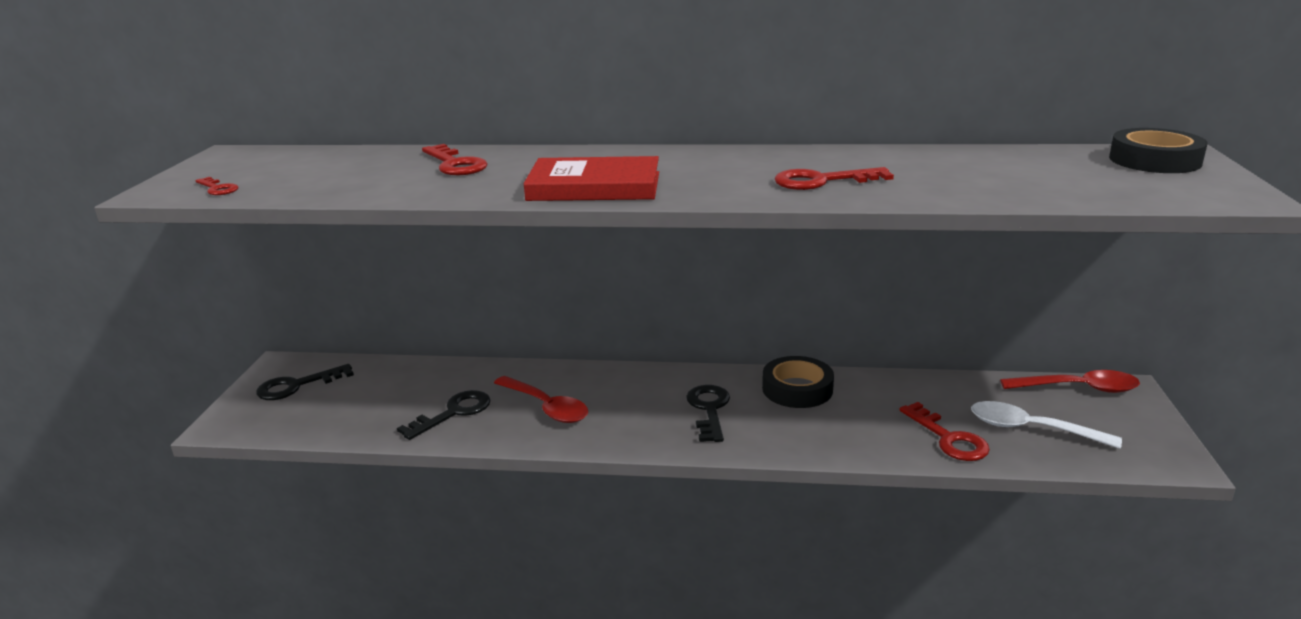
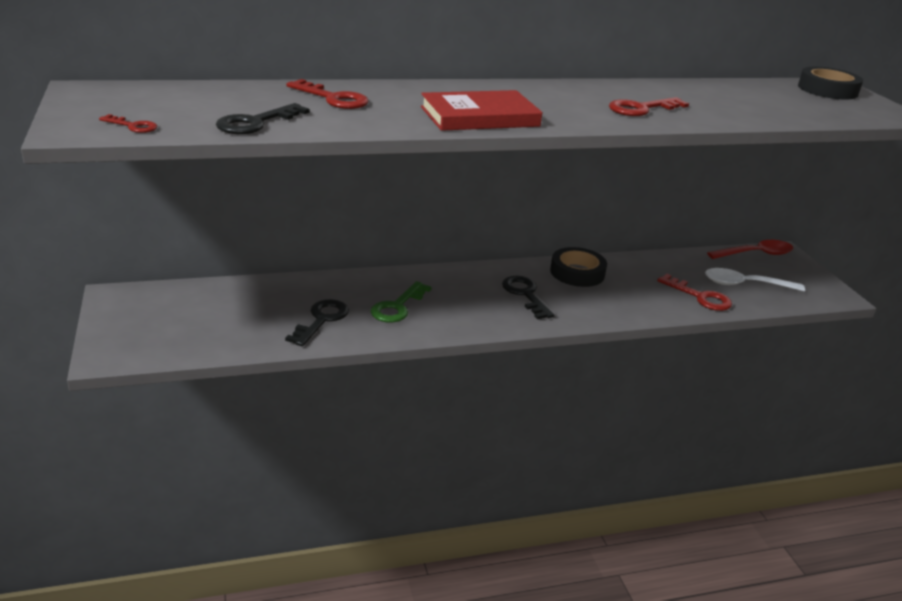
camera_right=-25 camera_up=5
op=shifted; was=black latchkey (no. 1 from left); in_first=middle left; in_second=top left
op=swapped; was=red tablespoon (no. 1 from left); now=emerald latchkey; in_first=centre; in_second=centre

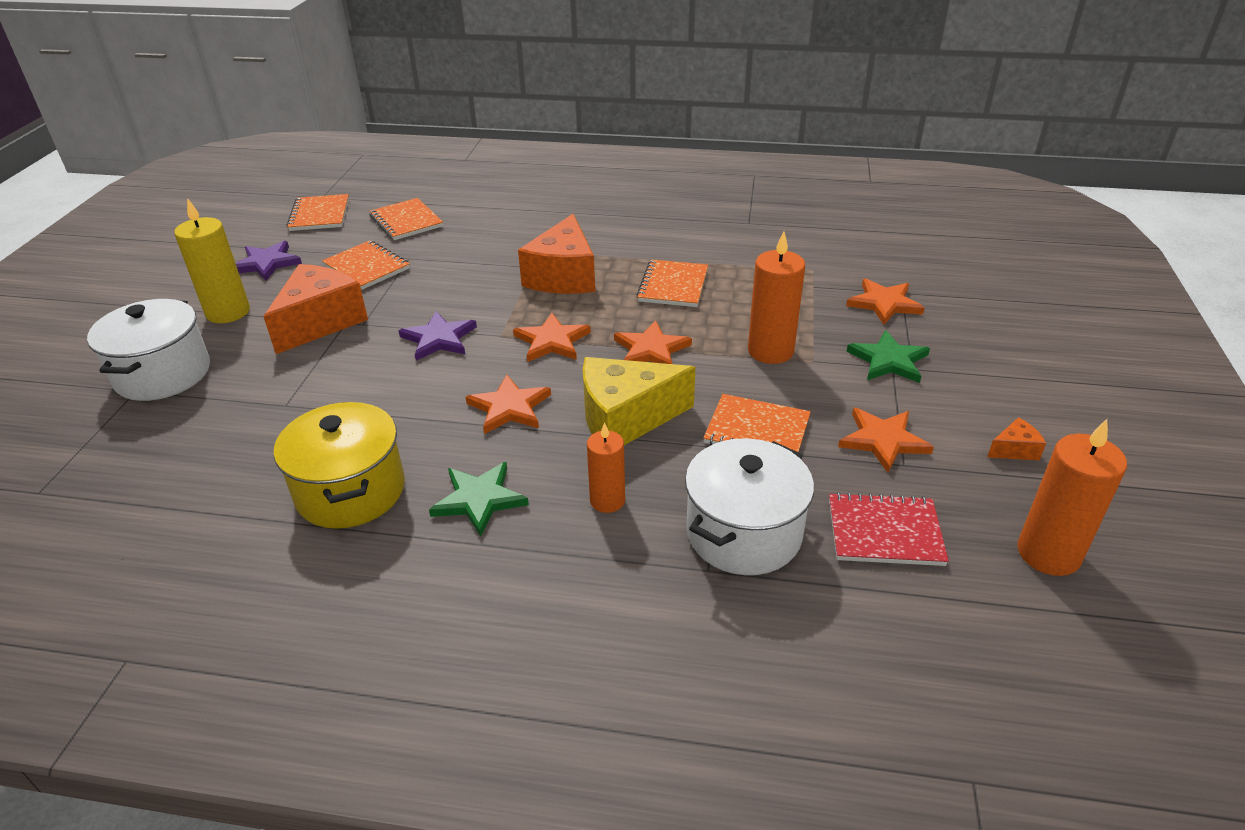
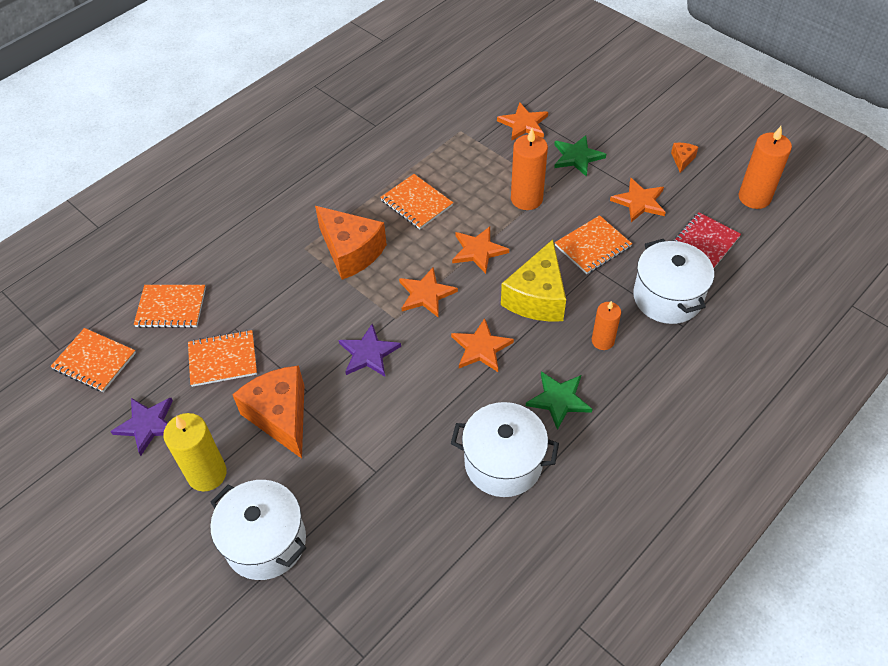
camera_right=-55 camera_up=15
op=repainted; was=bright yellow cooking pot; now=pure white cooking pot (no. 2 from left); in_first=middle left; in_second=bottom centre

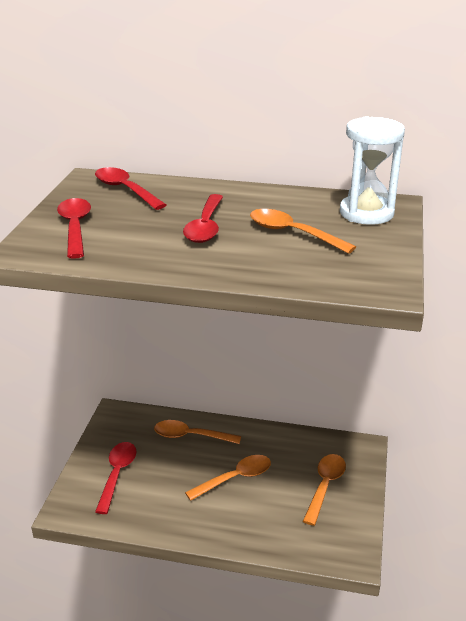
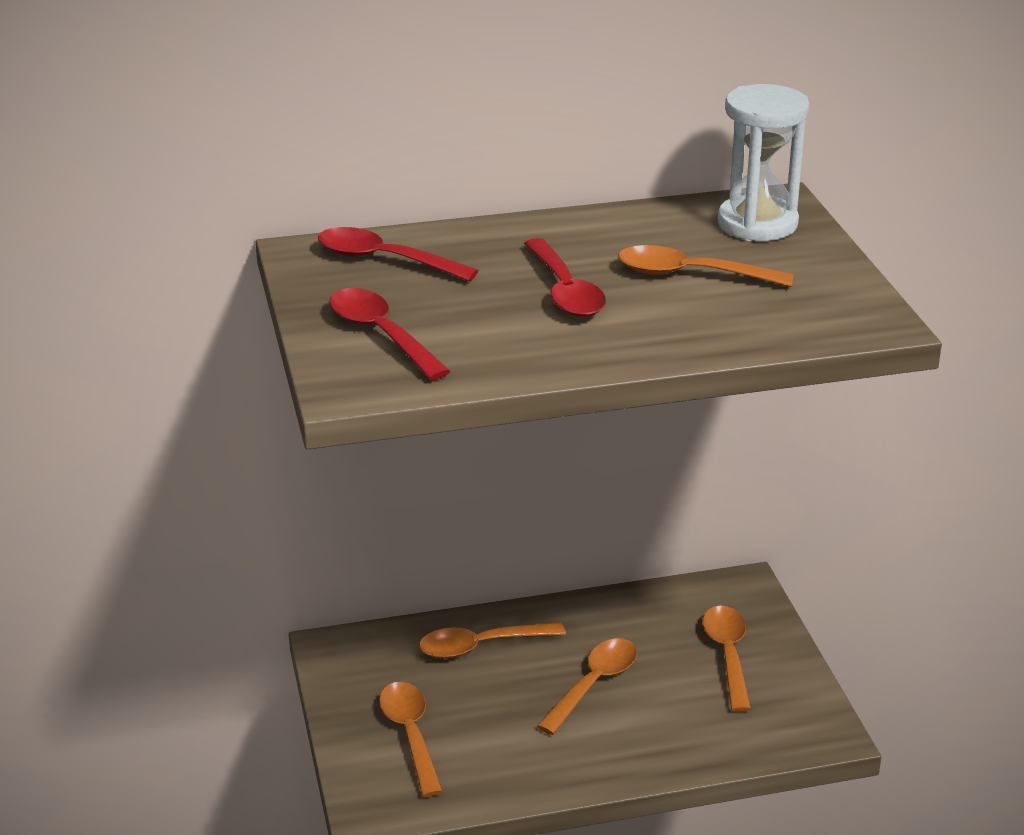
camera_right=-25 camera_up=0
op=repainted; was=red tablespoon (no. 2 from left); now=orange tablespoon (no. 1 from left); in_first=bottom left; in_second=bottom centre

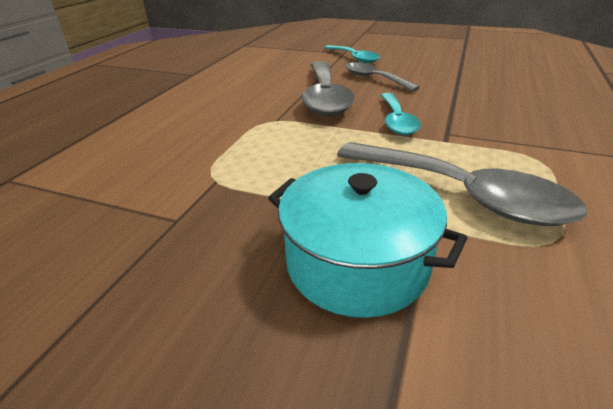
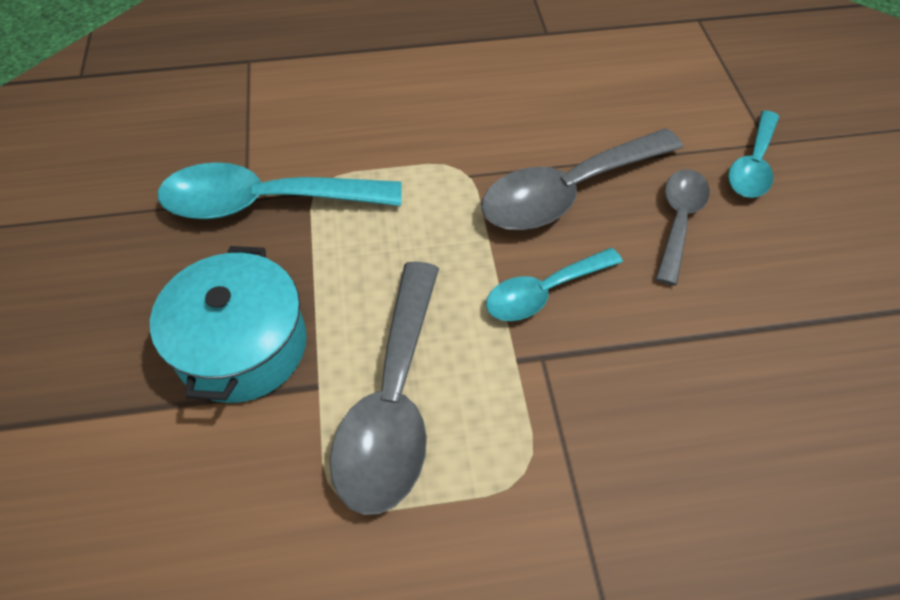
camera_right=60 camera_up=20
op=new; now=turquoise tablespoon (no. 1 from left); in_second=top left

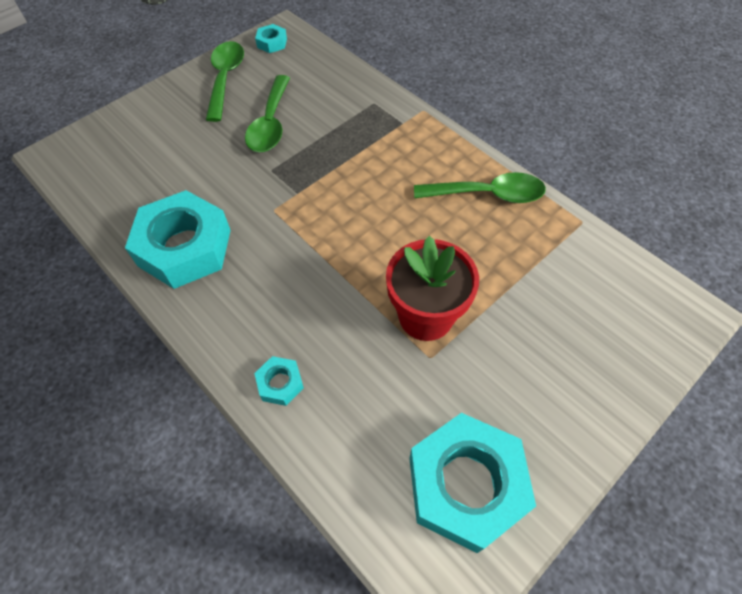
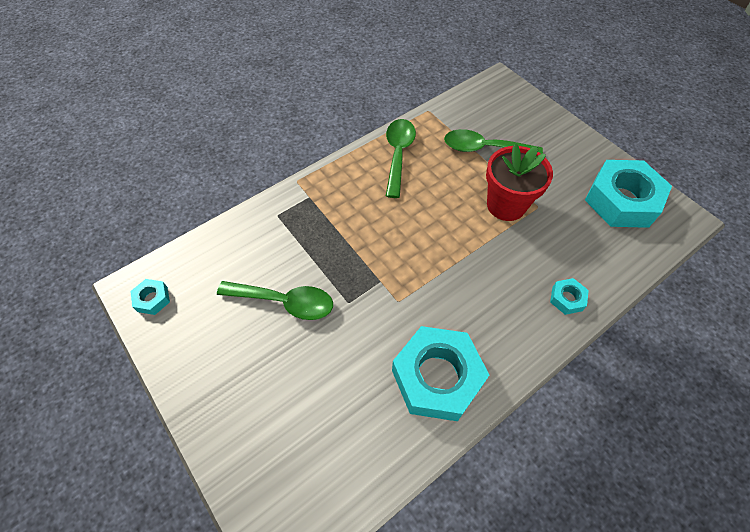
camera_right=-85 camera_up=0
op=shifted; was=emerald tablespoon (no. 1 from left in the first image); now=emerald tablespoon (no. 3 from left); in_first=top left; in_second=top centre

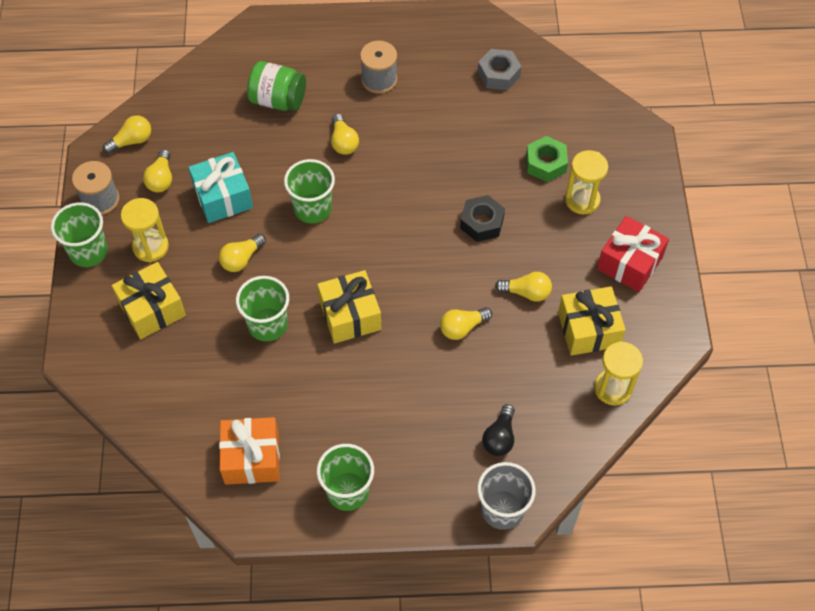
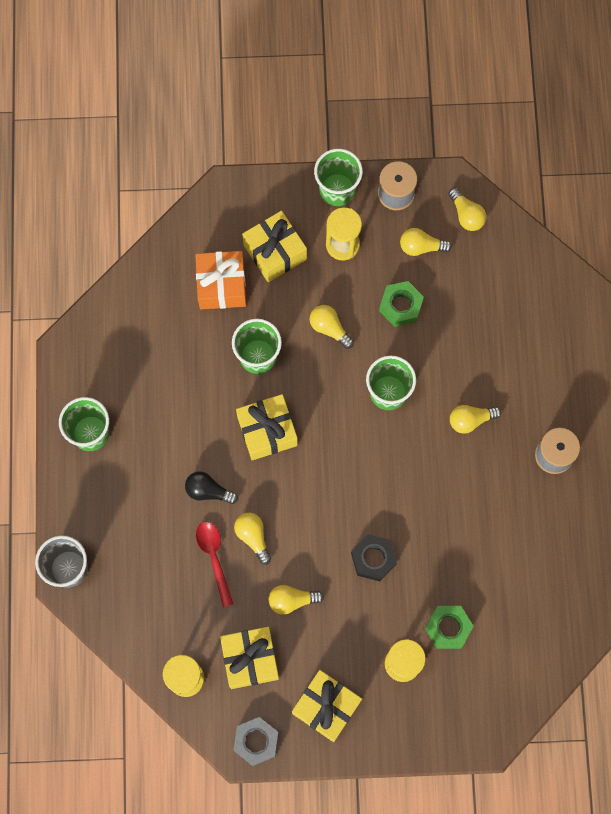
camera_right=90 camera_up=15
op=shifted; was=black bulb; in_first=bottom centre; in_second=centre
op=shifted; was=orange present; in_first=bottom left; in_second=centre
op=new; now=red tablespoon; in_second=bottom centre
op=shifted; was=ash-grey hex nut; in_first=top centre; in_second=bottom centre
op=rotated; was=bright yellow bulb (no. 6 from left in the first image); in_first=centre; in_second=bottom centre; clockwise=75
op=repainted; was=red present; now=bright yellow present (no. 4 from left); in_first=middle right; in_second=bottom centre
op=swapped; was=turquoise present; now=emerald hex nut (no. 1 from left); in_first=top left; in_second=centre
op=gone; was=emerald jar; in_first=top centre

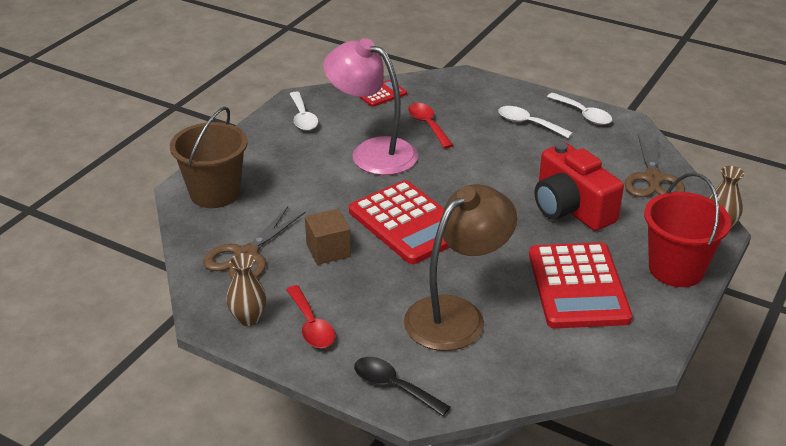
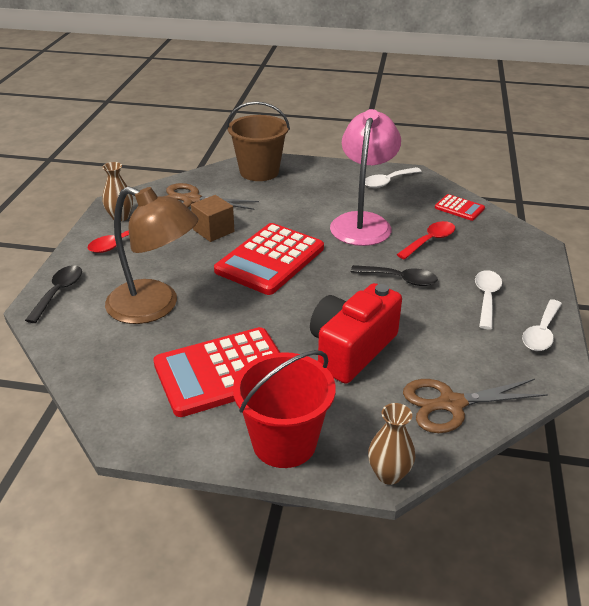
camera_right=70 camera_up=0
op=new; now=black tablespoon (no. 2 from left); in_second=middle right

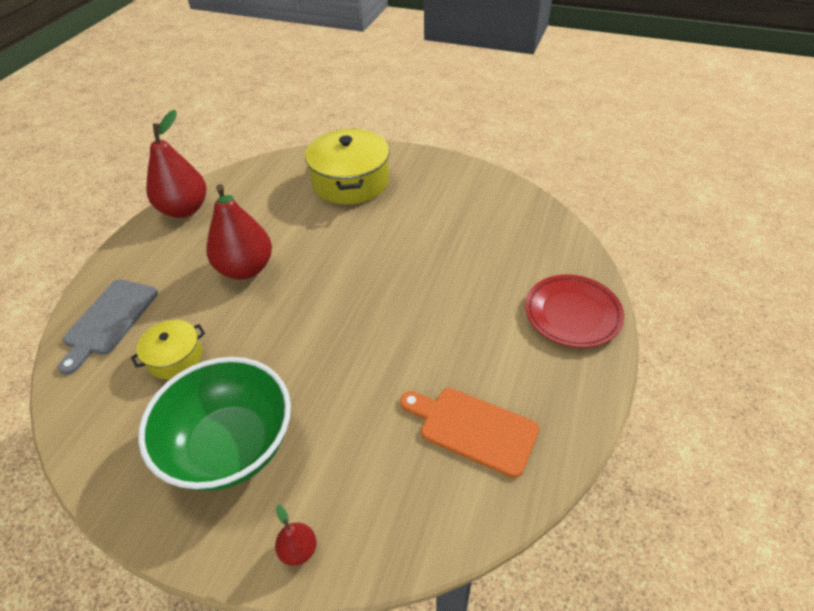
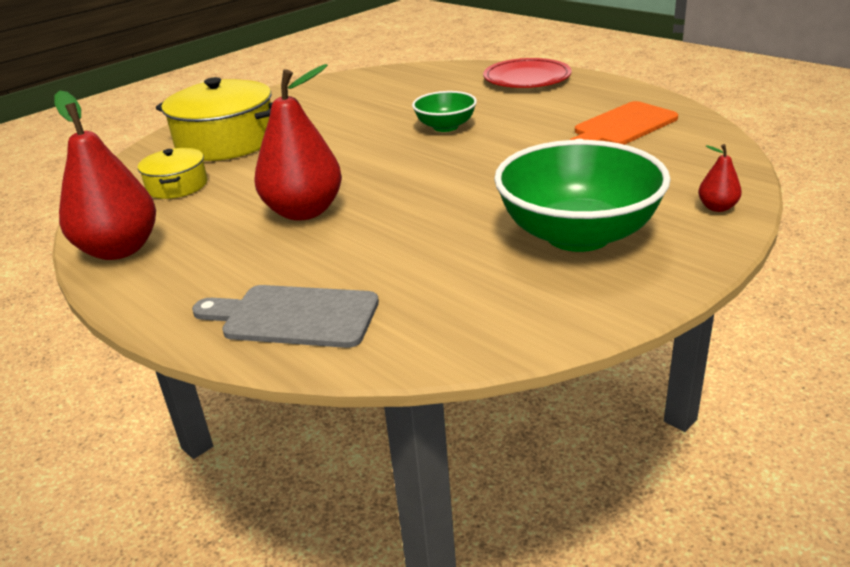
camera_right=-65 camera_up=-15
op=shifted; was=bright yellow cooking pot (no. 1 from left); in_first=middle left; in_second=top left
op=rotated; was=ash-grey bread board; in_first=middle left; in_second=centre; clockwise=150
op=new; now=emerald deep dish (no. 1 from left); in_second=top centre

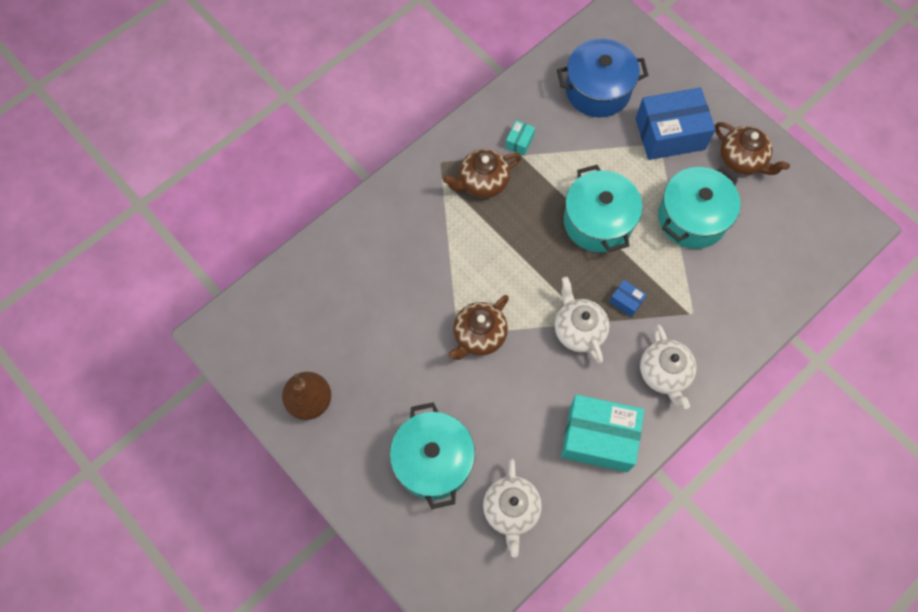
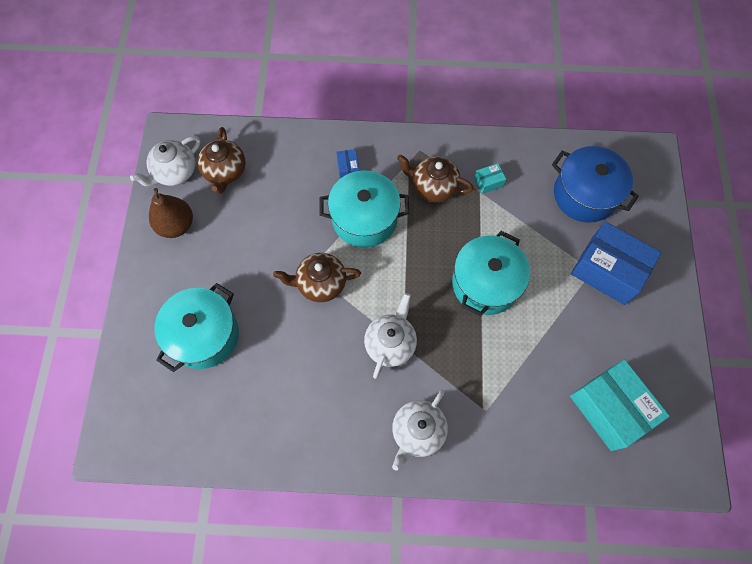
camera_right=45 camera_up=0
op=shifted; was=pure white teapot (no. 1 from left); in_first=bottom centre; in_second=top left
op=shifted; was=russet teapot (no. 3 from left in the first image); now=russet teapot (no. 1 from left); in_first=top right; in_second=top left
op=shifted; was=turquoise cooking pot (no. 3 from left in the first image); now=turquoise cooking pot (no. 2 from left); in_first=middle right; in_second=centre
op=shifted; was=blue box (no. 1 from left); in_first=middle right; in_second=top centre
op=shifted; was=turquoise box (no. 2 from left); in_first=bottom centre; in_second=bottom right

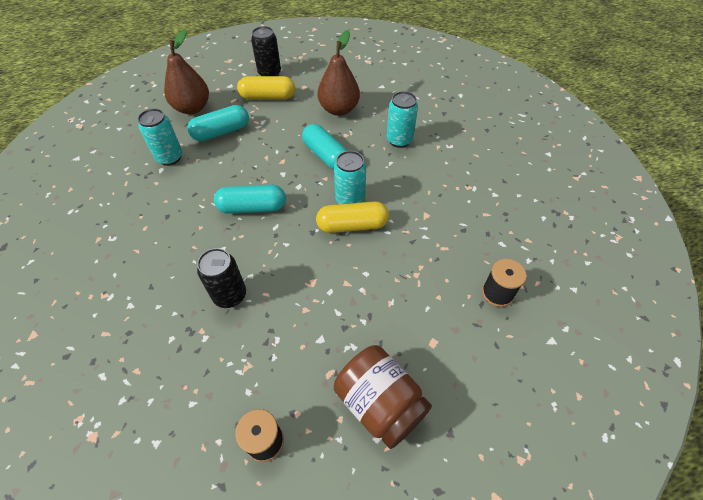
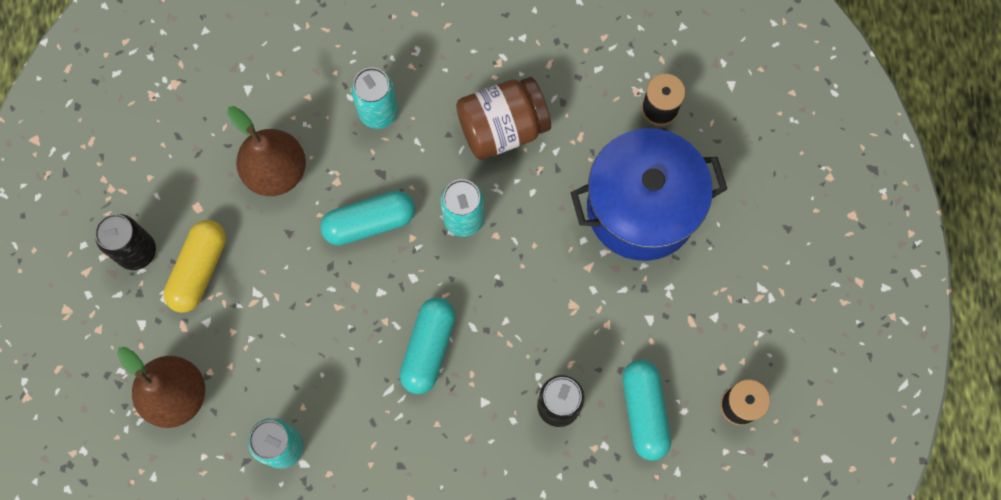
camera_right=-70 camera_up=20
op=shifted; was=russet jar; in_first=bottom centre; in_second=top centre
op=new; now=blue cooking pot; in_second=centre
op=shifted; was=turquoise capsule (no. 1 from left in the first image); now=turquoise capsule (no. 3 from left); in_first=top left; in_second=bottom centre
op=gone; was=bright yellow capsule (no. 2 from left); in_first=centre

